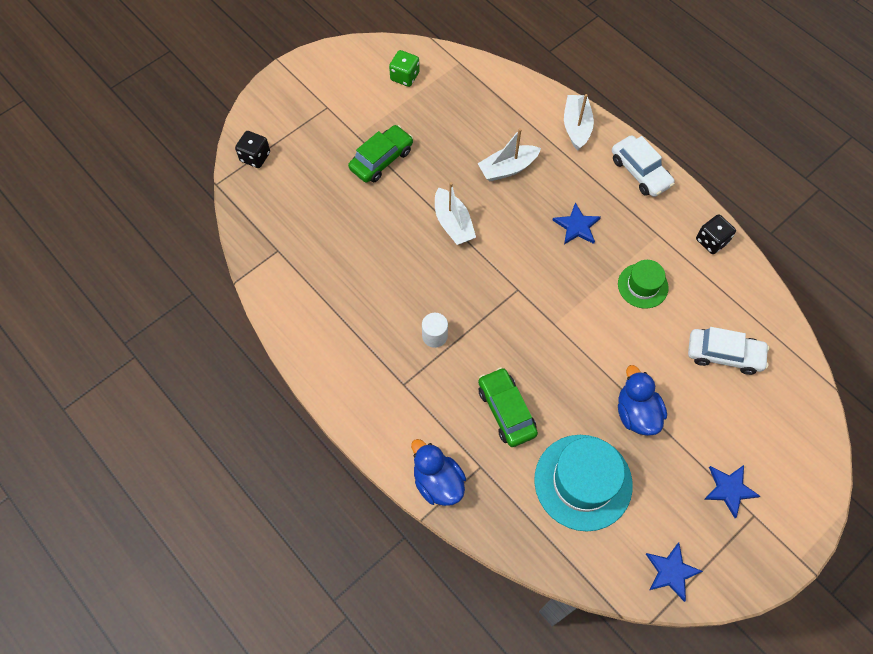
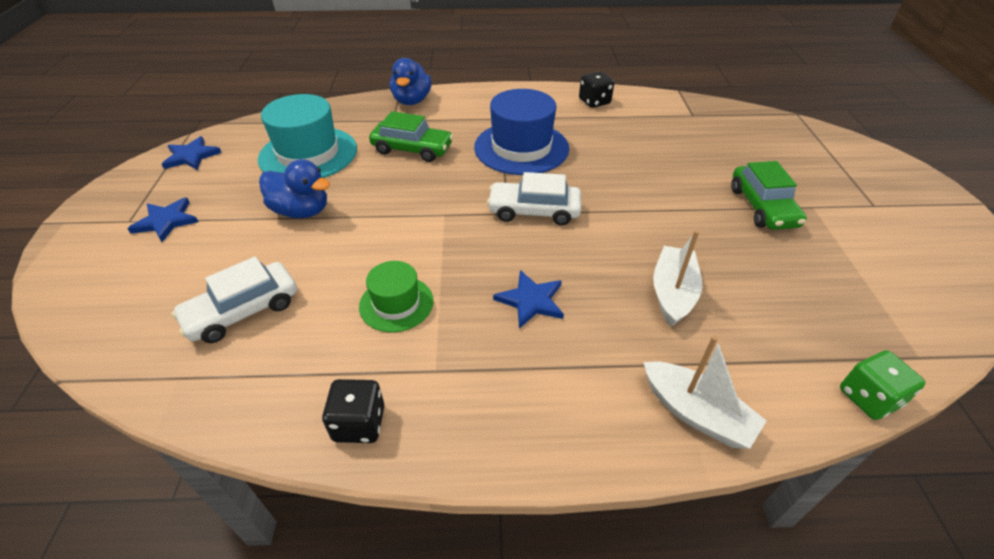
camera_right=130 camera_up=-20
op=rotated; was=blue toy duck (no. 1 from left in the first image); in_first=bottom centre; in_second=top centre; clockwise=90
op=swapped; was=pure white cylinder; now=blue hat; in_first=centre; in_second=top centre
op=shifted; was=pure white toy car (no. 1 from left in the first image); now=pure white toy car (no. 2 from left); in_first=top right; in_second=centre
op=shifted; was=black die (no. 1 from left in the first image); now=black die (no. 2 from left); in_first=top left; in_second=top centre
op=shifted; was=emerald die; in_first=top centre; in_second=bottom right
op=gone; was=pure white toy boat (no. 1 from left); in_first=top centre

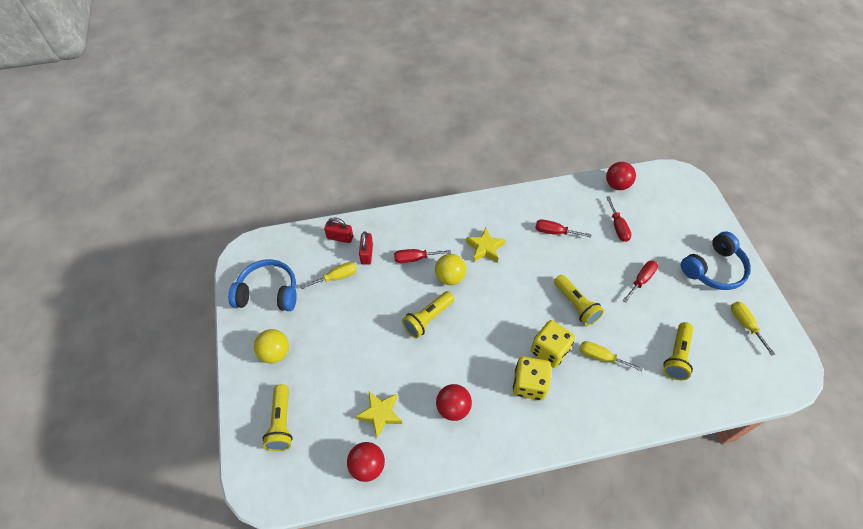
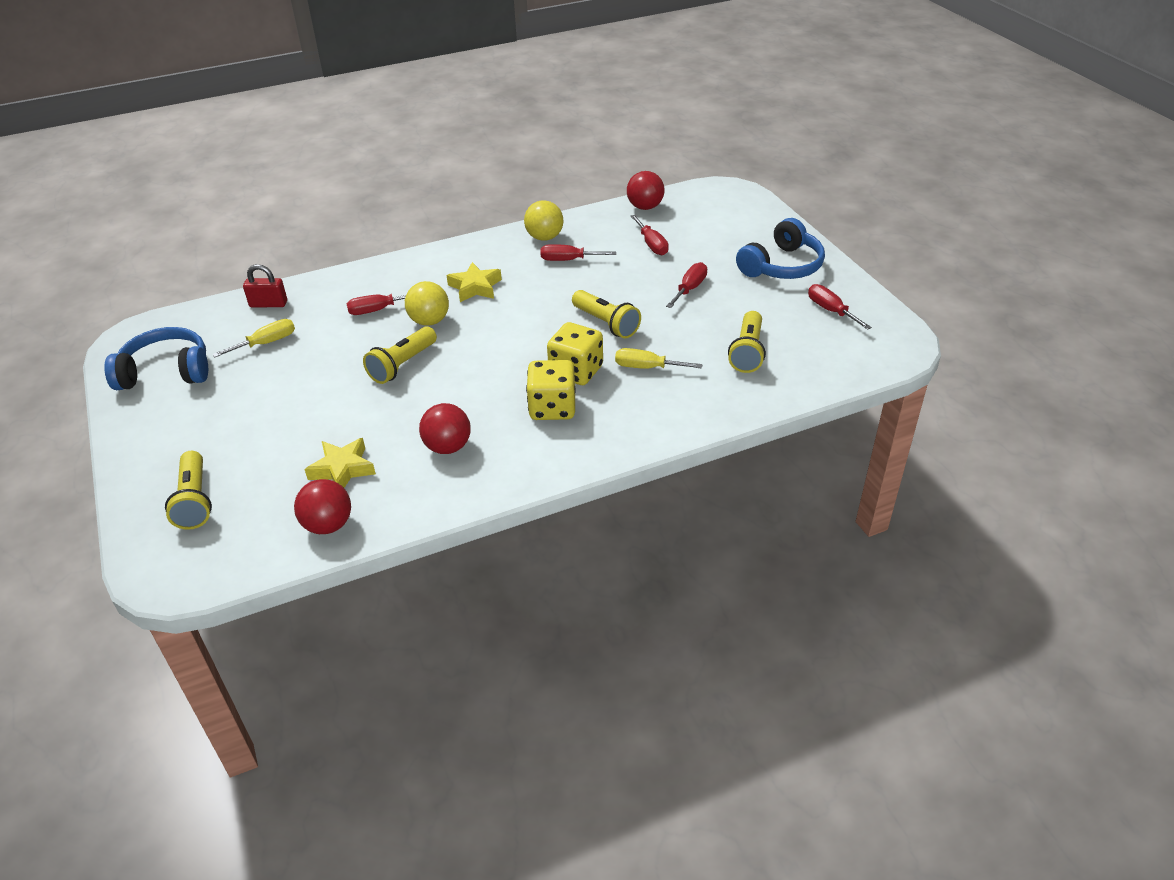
camera_right=-10 camera_up=-15
op=shifted; was=bright yellow play ball (no. 1 from left in the first image); now=bright yellow play ball (no. 2 from left); in_first=middle left; in_second=top centre
op=repainted; was=bright yellow hand screwdriver (no. 3 from left); now=red hand screwdriver (no. 5 from left); in_first=middle right; in_second=middle right
op=gone; was=red small lock (no. 2 from left); in_first=centre

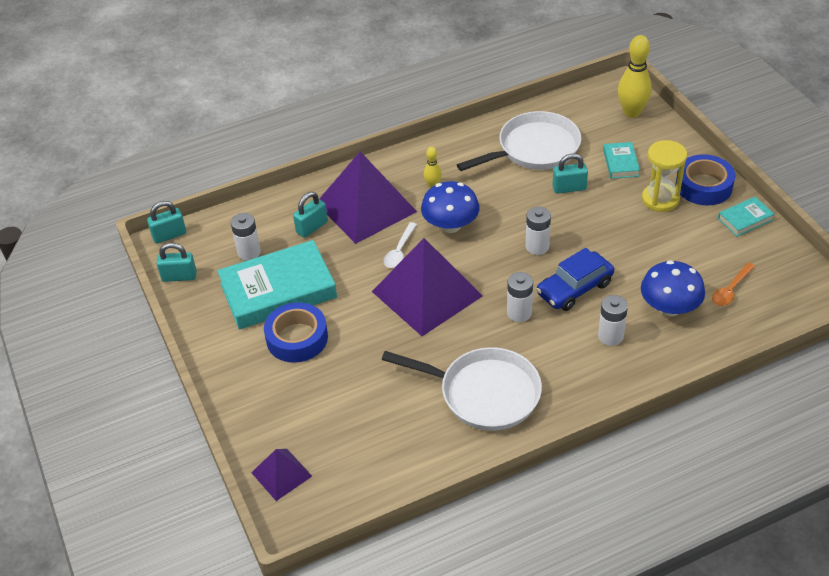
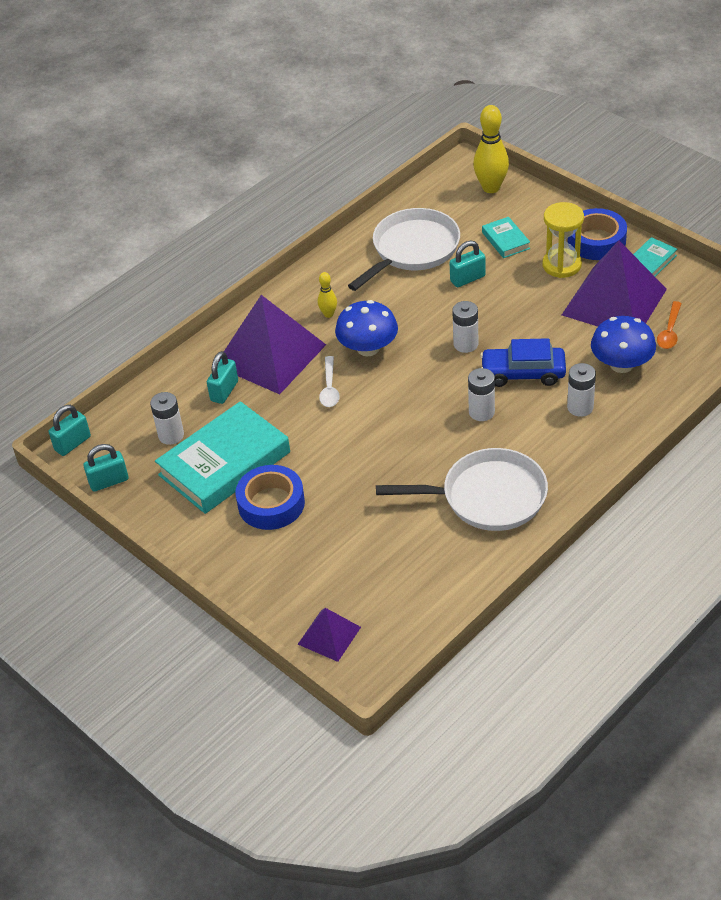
camera_right=-20 camera_up=0
op=rotated; was=blue toy car; in_first=middle right; in_second=middle right; clockwise=60
op=shifted; was=violet pyramid shape (no. 3 from left); in_first=centre; in_second=top right

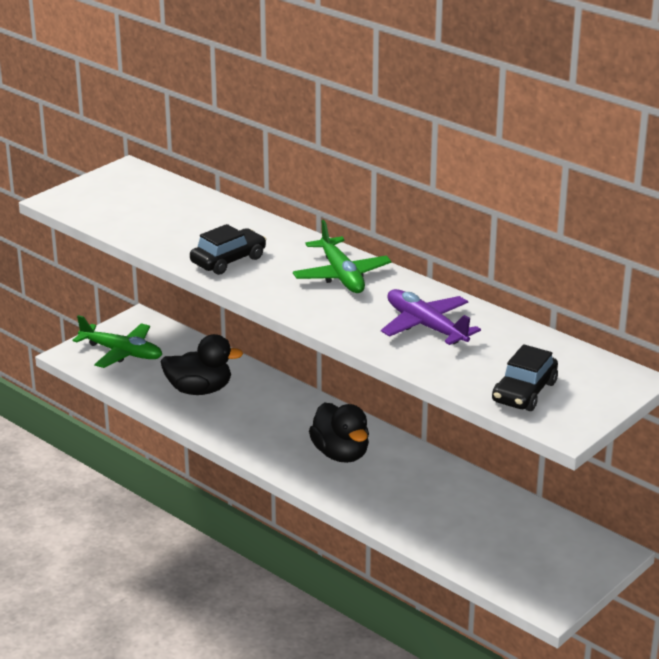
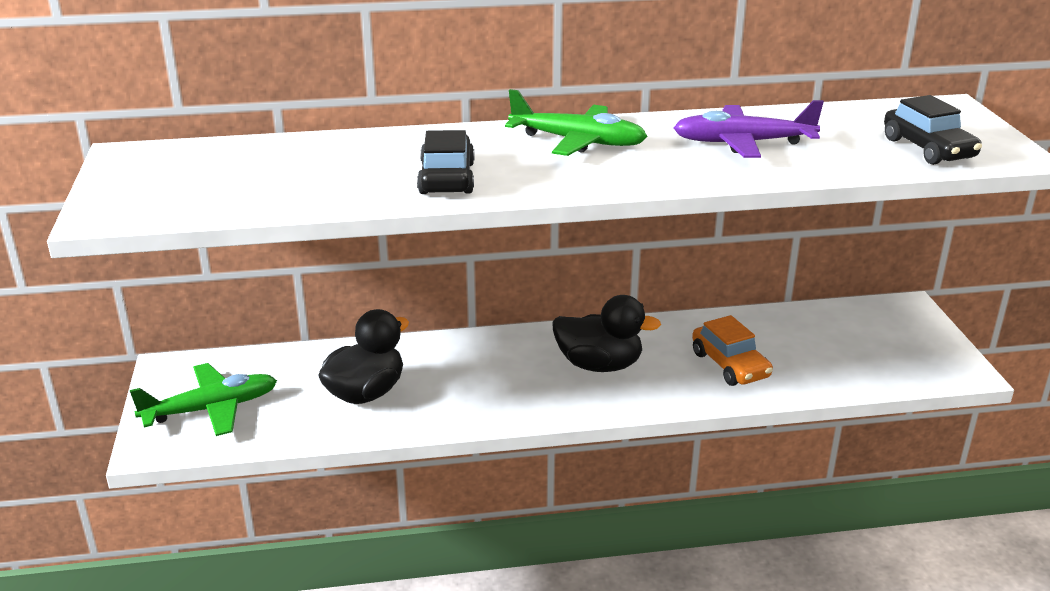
camera_right=-50 camera_up=0
op=new; now=orange toy car; in_second=middle right

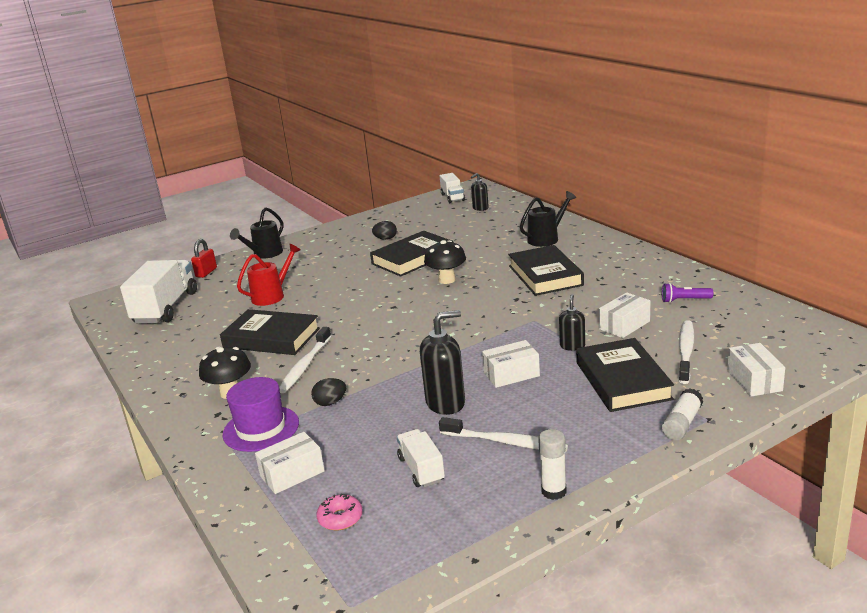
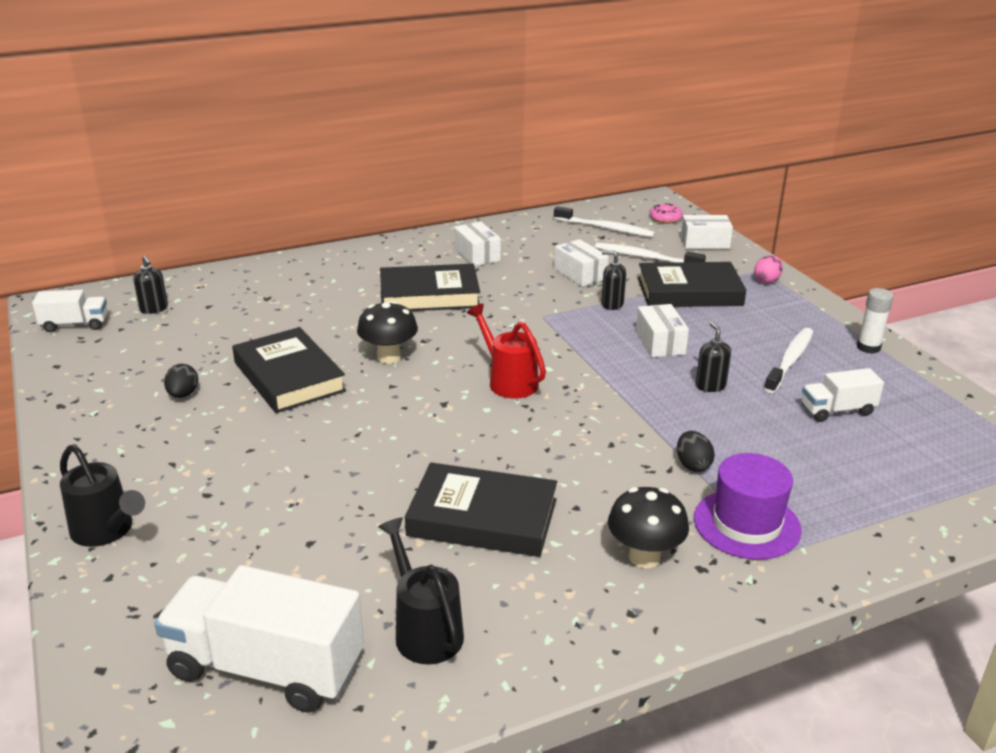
camera_right=-85 camera_up=5
op=shifted; was=black watering pot (no. 2 from left); in_first=centre; in_second=bottom centre
op=rotated; was=black book (no. 1 from left in the first image); in_first=middle left; in_second=bottom centre; clockwise=75
op=shifted; was=pure white box (no. 1 from left); in_first=bottom centre; in_second=top centre
op=shifted; was=red watering pot; in_first=middle left; in_second=centre
op=shifted; was=pure white tooth brush (no. 1 from left); in_first=centre; in_second=top centre
op=shifted; was=pink donut; in_first=bottom centre; in_second=top right
op=scaled; was=black pump bottle (no. 1 from left in the first image); in_first=centre; in_second=middle right; ratio=0.57
op=swapped; was=pure white glue stick (no. 2 from left); now=pink toy egg; in_first=bottom right; in_second=middle right
op=gone; was=red small lock; in_first=middle left
op=gone; was=violet pocket torch; in_first=middle right

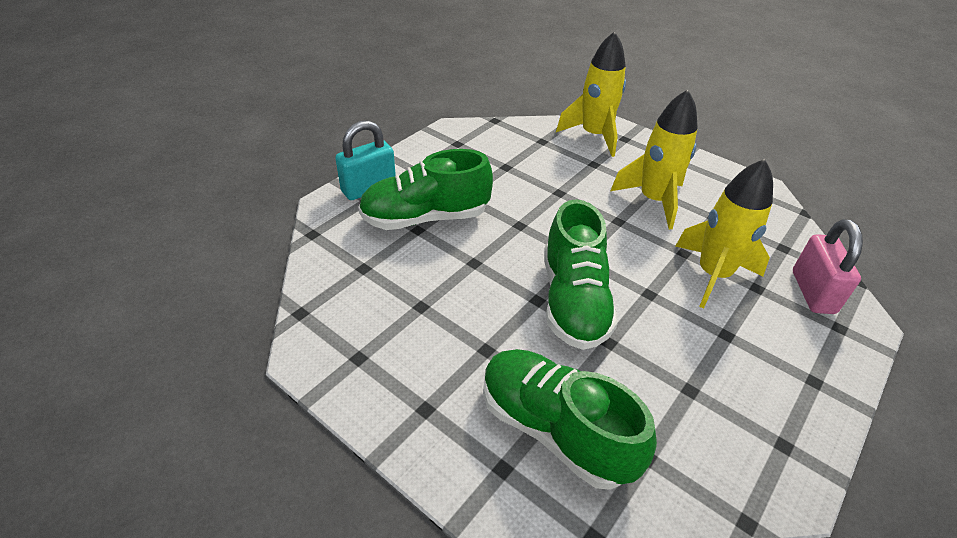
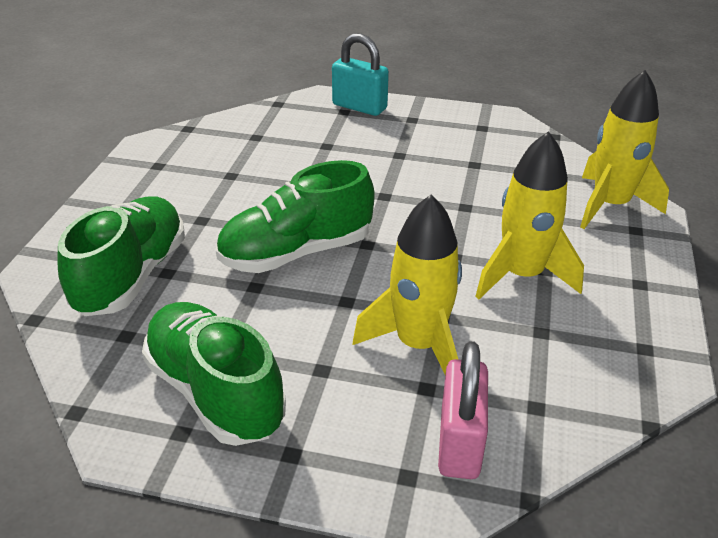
camera_right=65 camera_up=-5
op=shifted; was=emerald lace-up shoe (no. 1 from left in the first image); now=emerald lace-up shoe (no. 2 from left); in_first=centre; in_second=bottom left
op=rotated; was=pink small lock; in_first=middle right; in_second=bottom centre; clockwise=-60

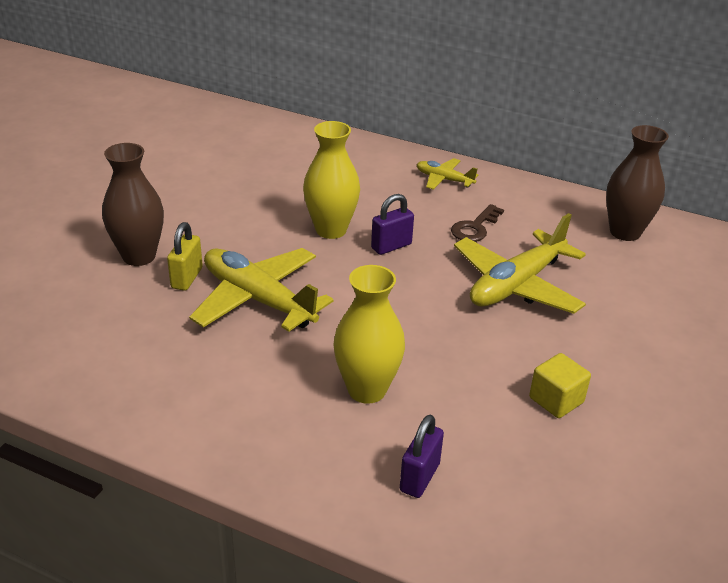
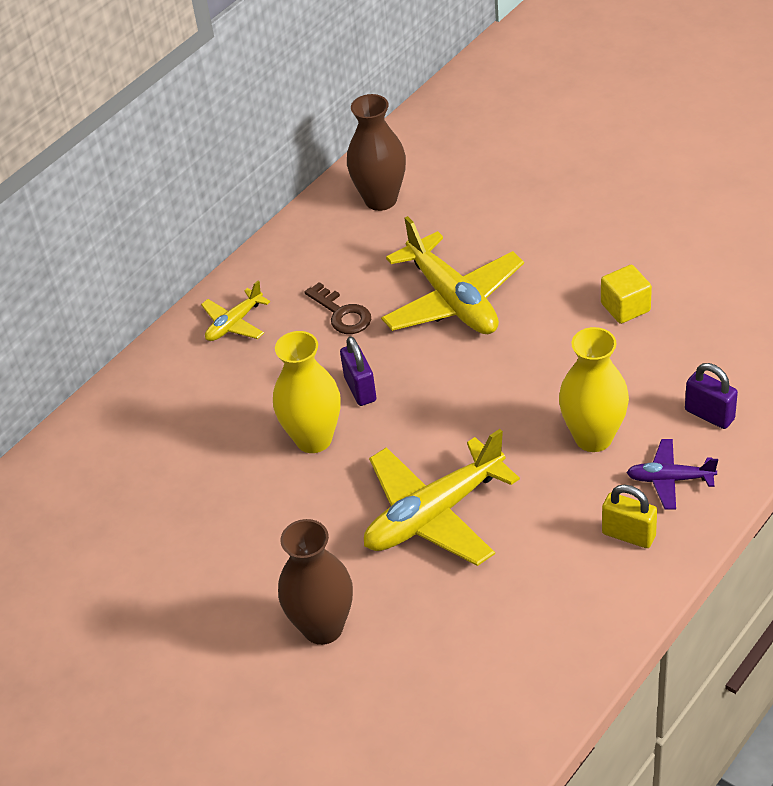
camera_right=-70 camera_up=10
op=shifted; was=bright yellow small lock; in_first=middle left; in_second=middle right
op=new; now=violet toy plane; in_second=middle right

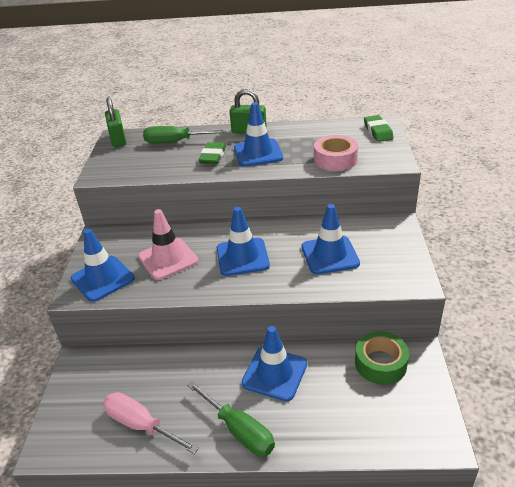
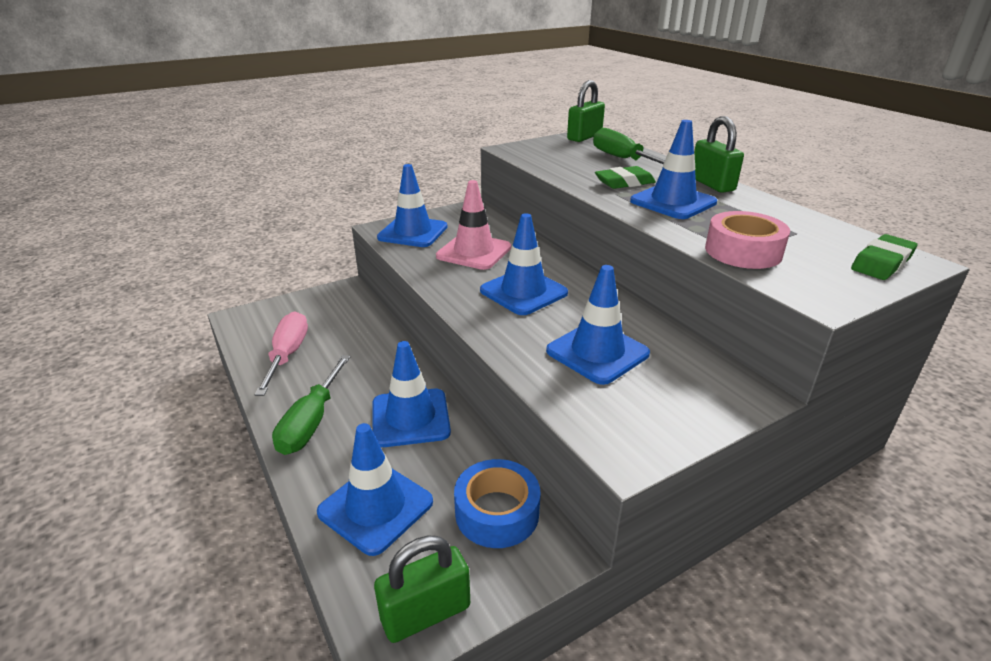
camera_right=55 camera_up=-5
op=new; now=blue traffic cone (no. 1 from left); in_second=bottom centre
op=new; now=emerald small lock (no. 1 from left); in_second=bottom centre
op=repainted; was=emerald roll of tape; now=blue roll of tape; in_first=bottom right; in_second=bottom centre

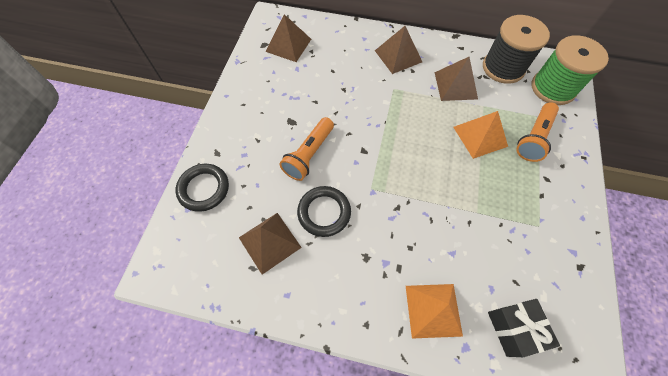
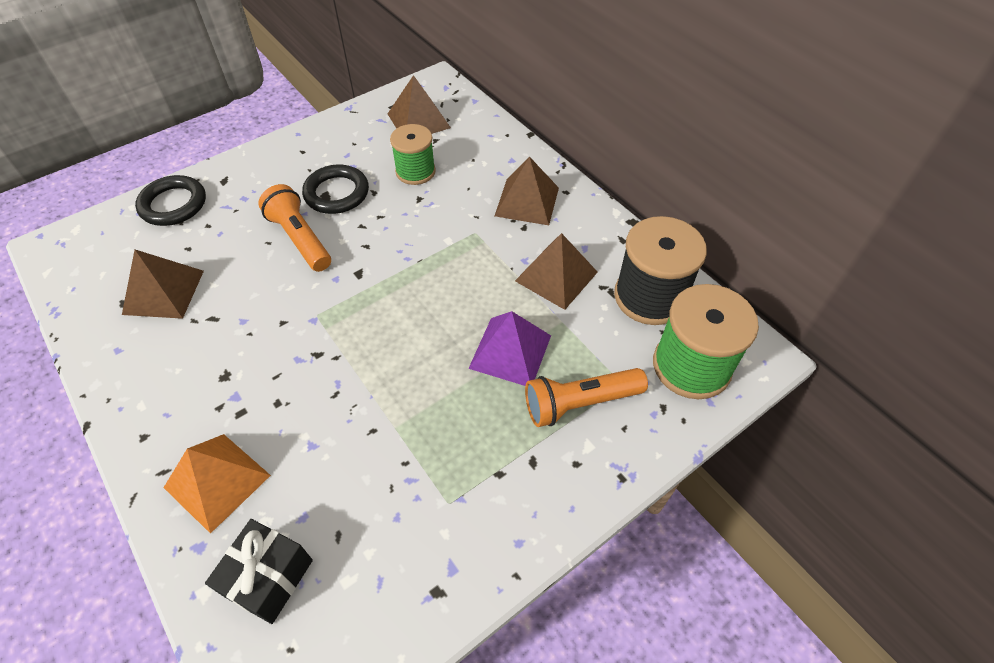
camera_right=40 camera_up=-10
op=rotated; was=orange pocket torch (no. 1 from left); in_first=centre; in_second=middle left; clockwise=75
op=shifted; was=black torus (no. 2 from left); in_first=centre; in_second=top centre
op=new; now=emerald spool (no. 1 from left); in_second=top centre
op=repainted; was=orange pyramid shape (no. 2 from left); now=violet pyramid shape; in_first=middle right; in_second=centre

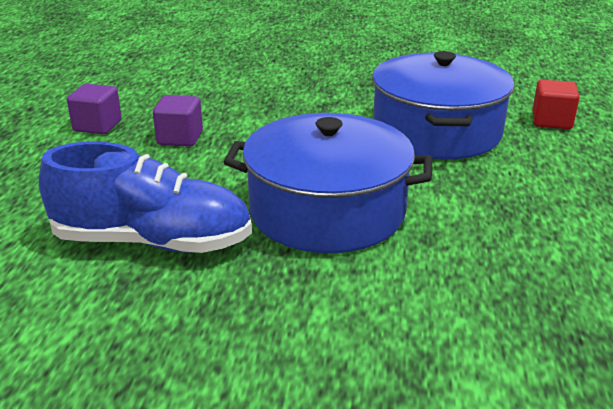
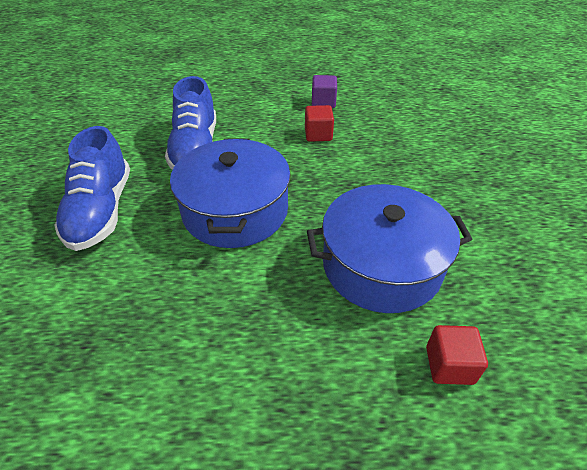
camera_right=80 camera_up=15
op=new; now=blue lace-up shoe (no. 1 from left); in_second=middle left
op=repainted; was=violet cube (no. 2 from left); now=red cube (no. 1 from left); in_first=top left; in_second=top centre

